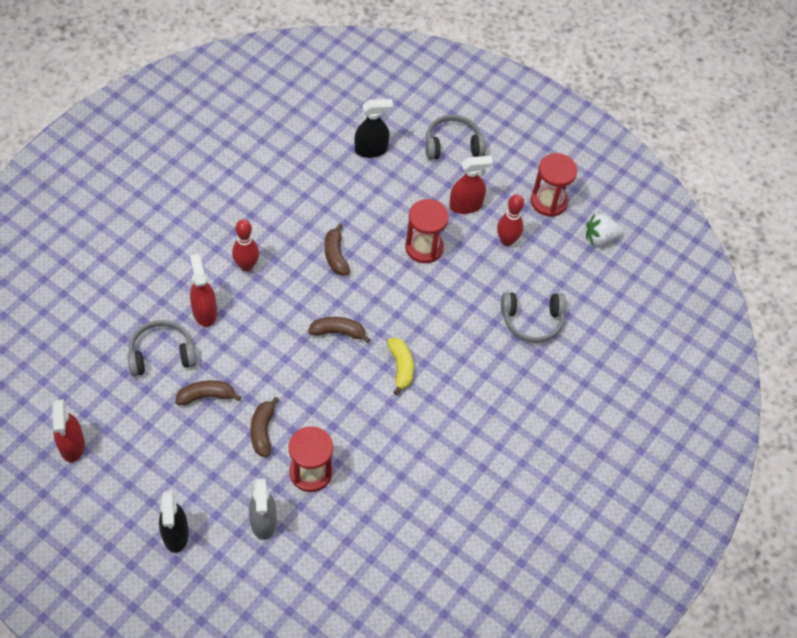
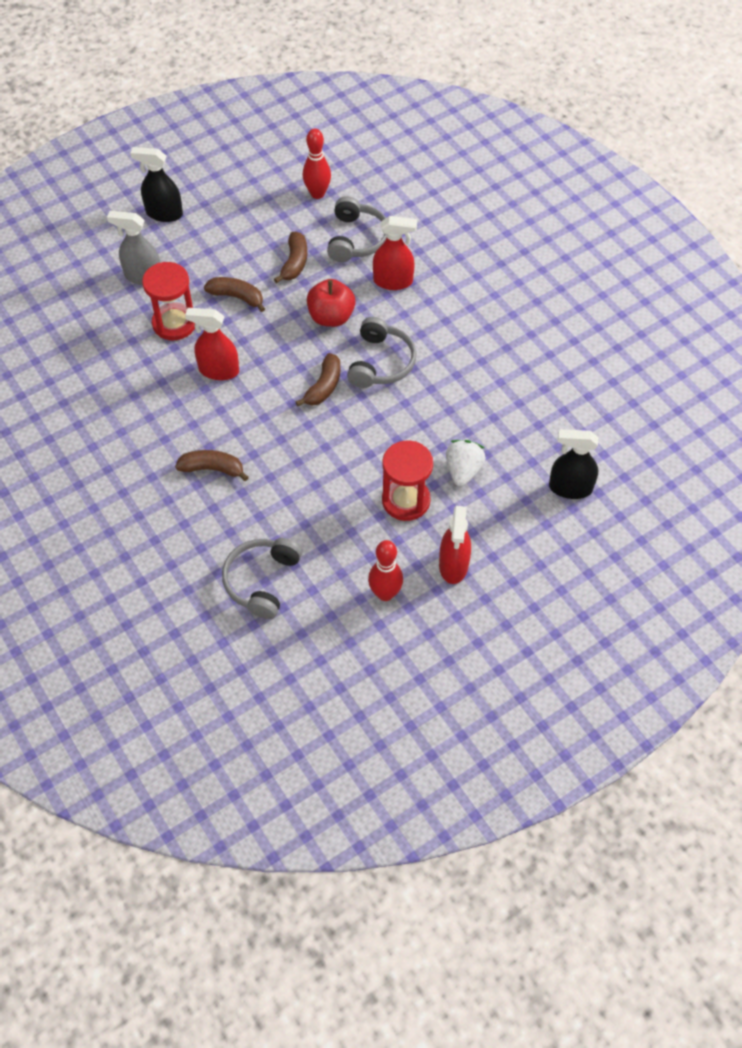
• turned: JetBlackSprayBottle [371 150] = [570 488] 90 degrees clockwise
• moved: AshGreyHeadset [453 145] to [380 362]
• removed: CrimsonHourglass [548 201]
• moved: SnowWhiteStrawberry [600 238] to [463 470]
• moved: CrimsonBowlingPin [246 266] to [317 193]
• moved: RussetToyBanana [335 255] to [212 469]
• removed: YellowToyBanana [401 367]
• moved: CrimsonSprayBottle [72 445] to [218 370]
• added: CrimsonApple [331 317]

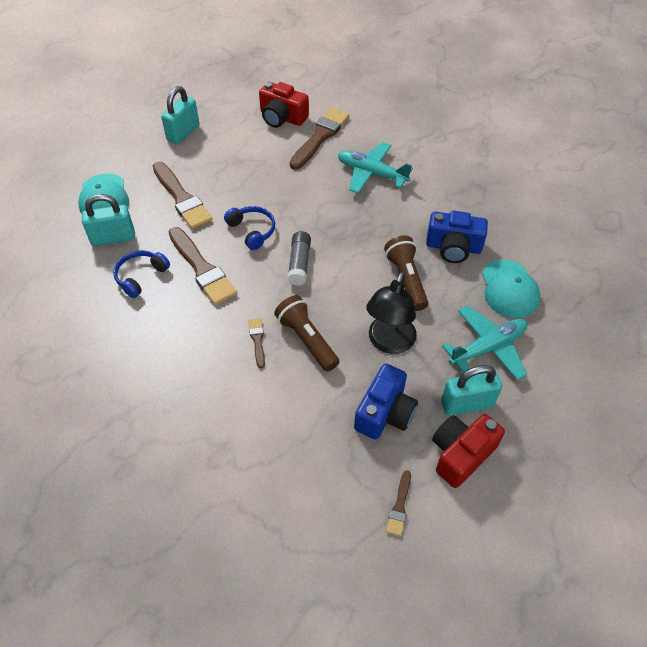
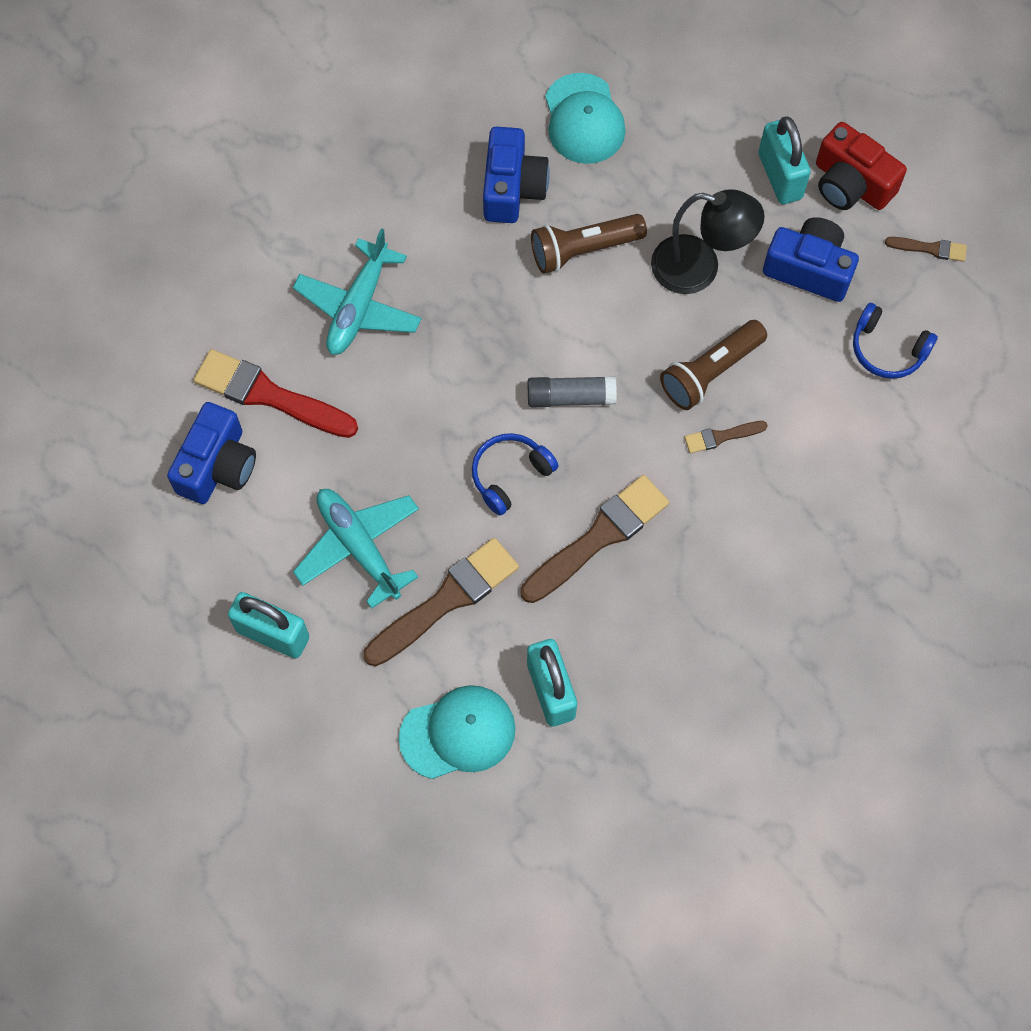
• recoloured: CrimsonPhotoCamera [282 117] to CobaltPhotoCamera [217 466]
• recoloured: RussetPaintbrush [320 137] to CrimsonPaintbrush [269 395]
• moved: CobaltHeadset [141 276] to [887 349]
• turned: AquaPeakedCap [509 289] = [584 119] 90 degrees clockwise
• moved: AquaToyPlane [487 348] to [359 547]

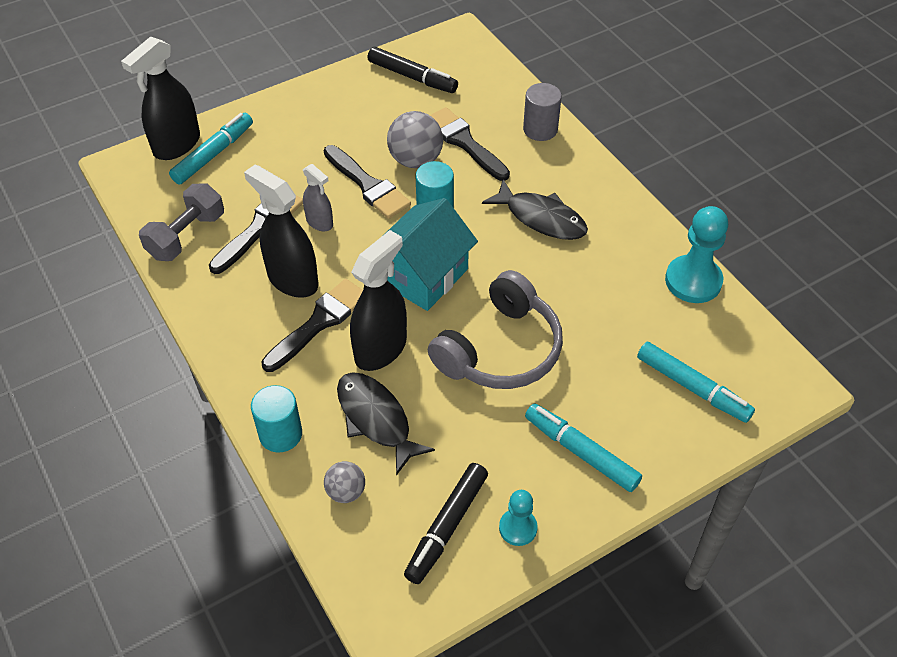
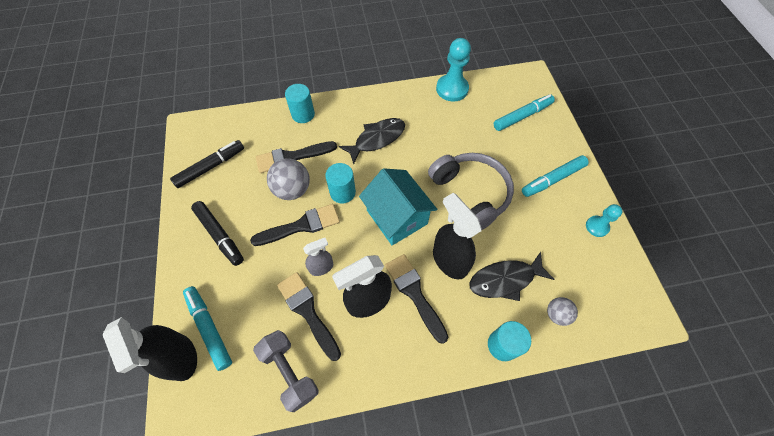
• recoloured: AshGreyCylinderShape [540 129] to AquaCylinderShape [303 114]
• moved: JetBlackFeltPen [446 527] to [219 235]

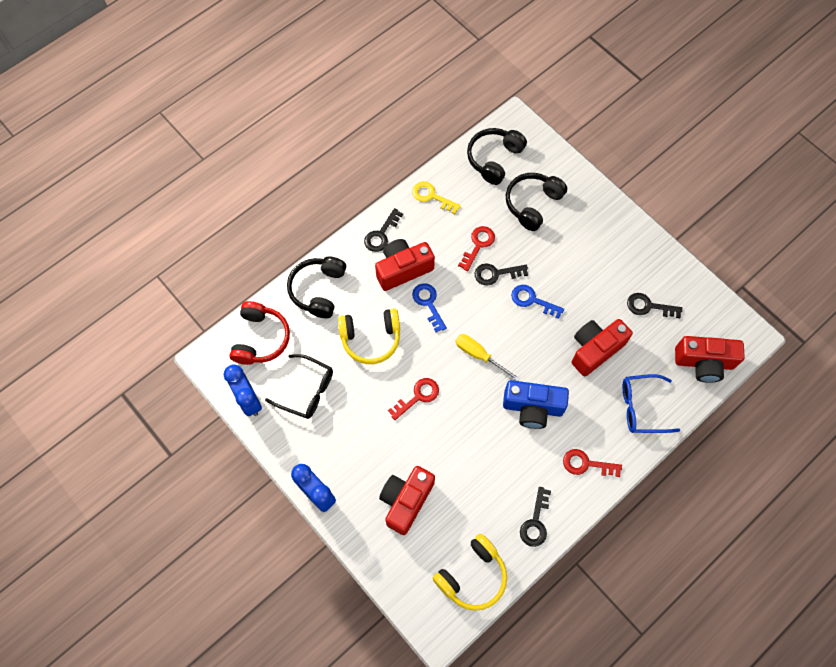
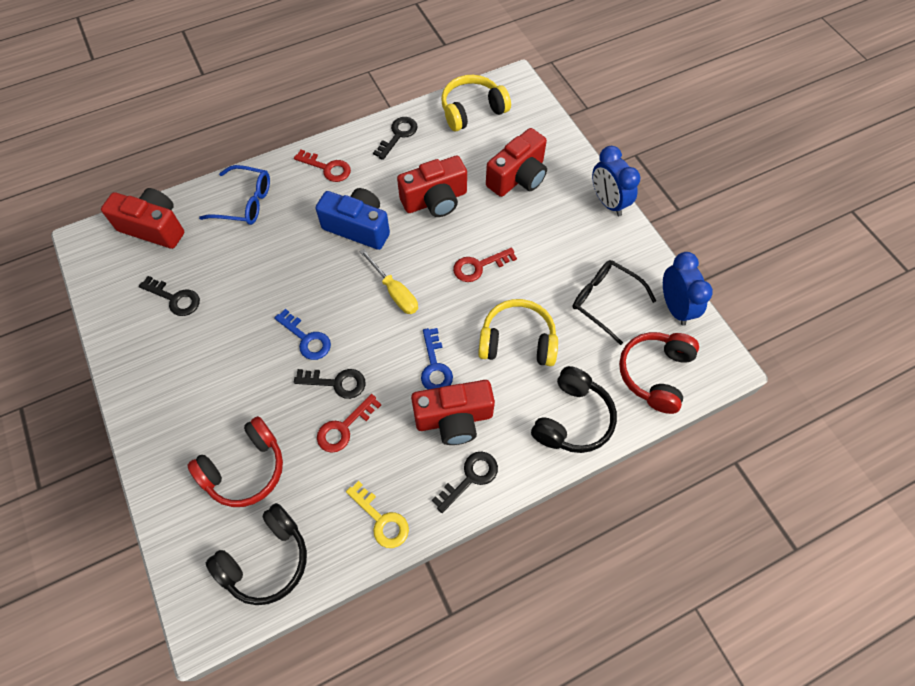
• recoloured: JetBlackHeadset [532 204] to CrimsonHeadset [245 469]
• moved: CrimsonPhotoCamera [595 349] to [435 200]

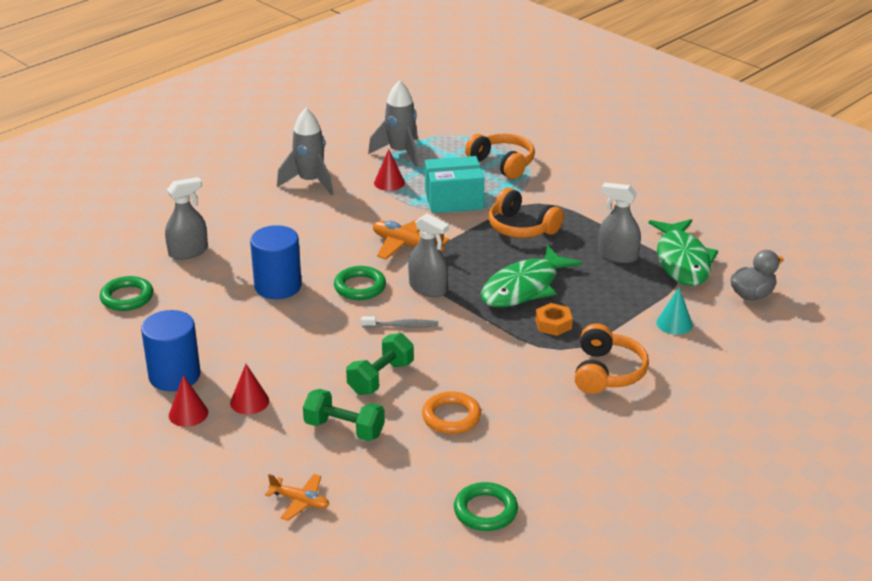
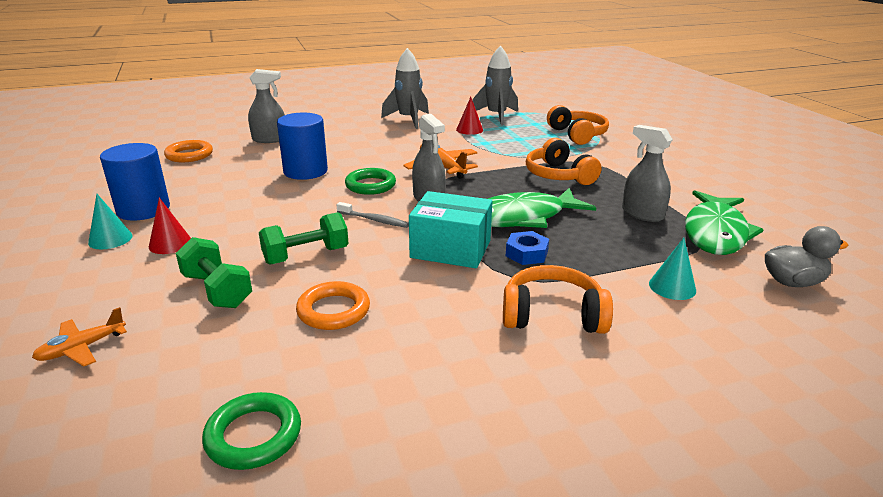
• moved: AquaParcel [454 199] to [450 249]
• recoloured: LeafGreenRing [127 297] to OrangeRing [189 155]
• recoloured: OrangeHexNut [553 324] to CobaltHexNut [526 254]
• turned: OrangeHeadset [607 372] = [552 315] 120 degrees counterclockwise
• recoloured: CrimsonConeShape [188 414] to AquaConeShape [110 239]
• turned: OrangeToyPlane [300 501] = [82 348] 90 degrees clockwise

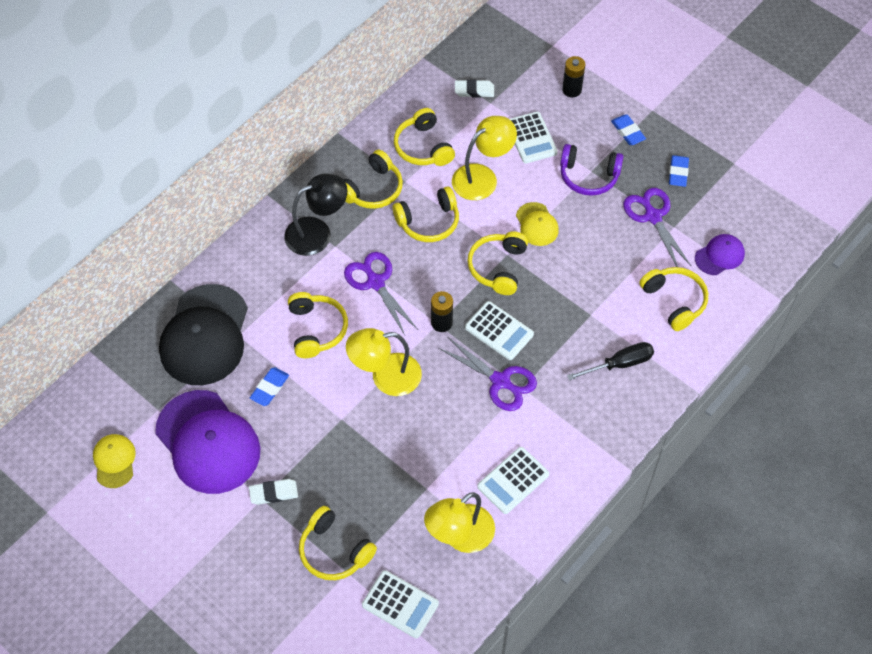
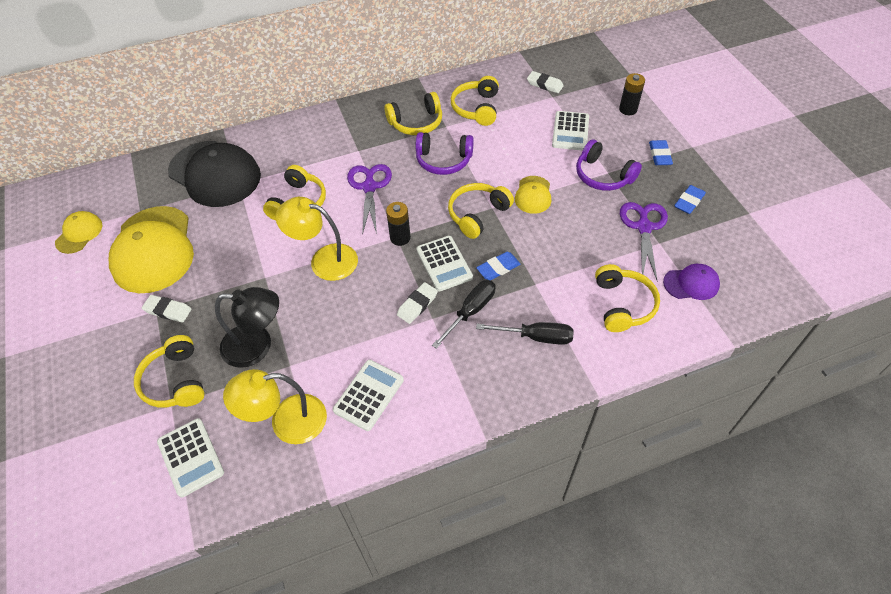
• removed: YellowReadingLamp [482 177]
• moved: JetBlackReadingLamp [317 232] to [257 346]
• recoloured: YellowHeadset [428 222] to RoyalPurpleHeadset [443 160]
• turned: JetBlackPeakedCap [205 335] = [215 174] 90 degrees counterclockwise
• replaced: RoyalPurpleScissors [501 381] to SnowWhitePencilEraser [417 305]
• moved: CobaltPencilEraser [270 388] to [498 268]
• recoloured: RoyalPurplePeakedCap [208 442] to YellowPeakedCap [153 250]
• turned: SnowWhitePocketCalculator [513 480] = [368 395] 135 degrees clockwise
• added: JetBlackHandScrewdriver [471 311]

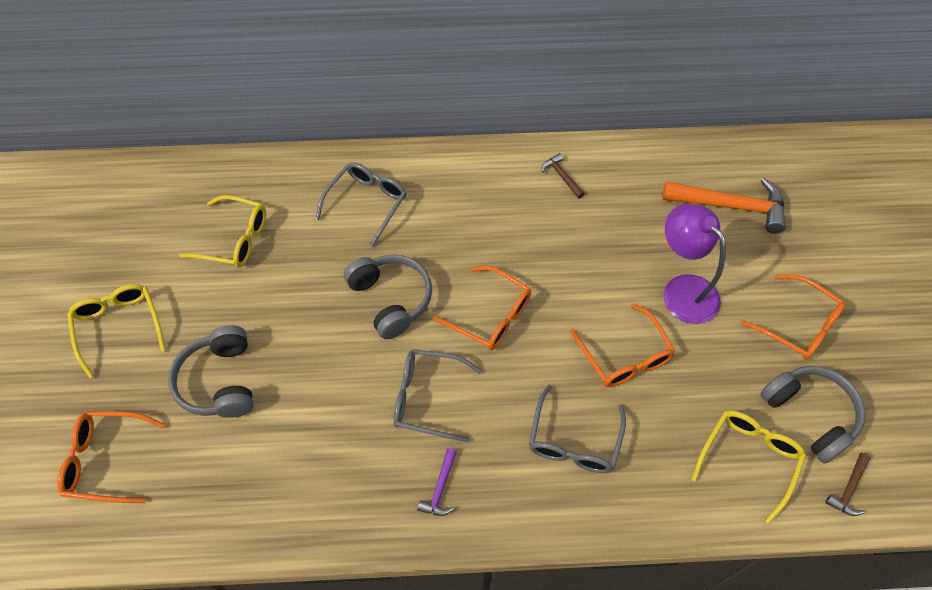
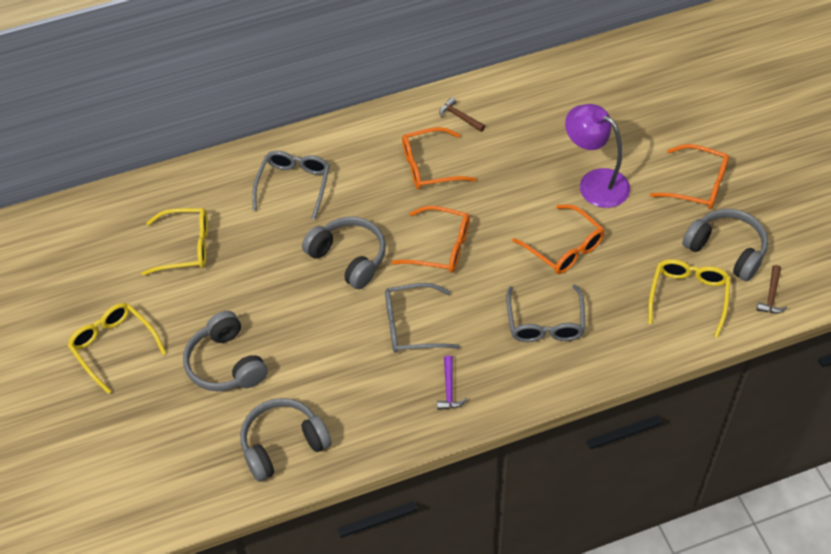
• removed: OrangeCarpenter'sHammer [730 206]
• moved: OrangeEyeglasses [107 460] to [429 166]
• added: AshGreyHeadset [283 444]

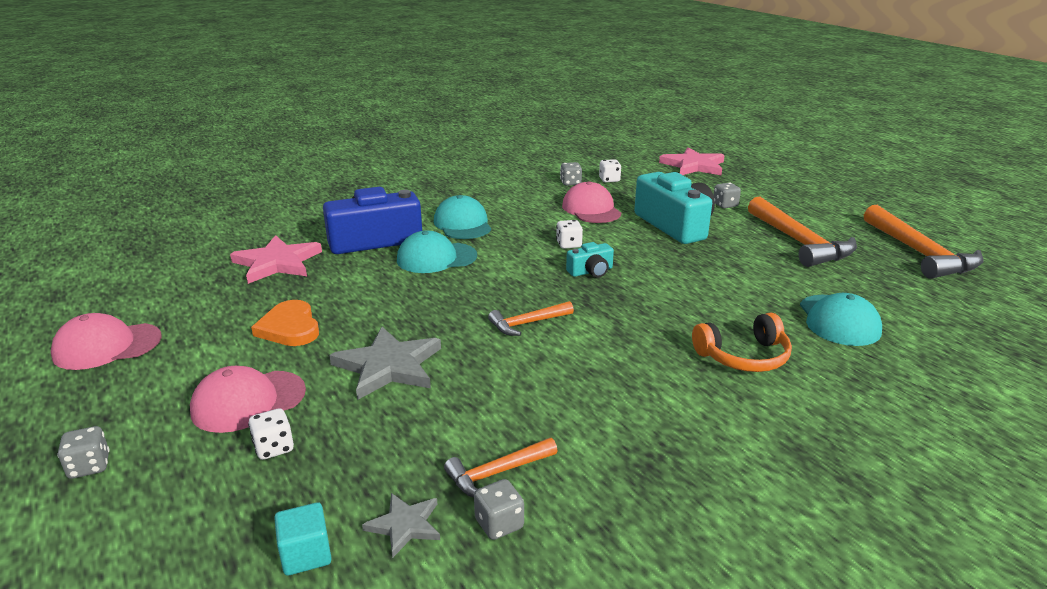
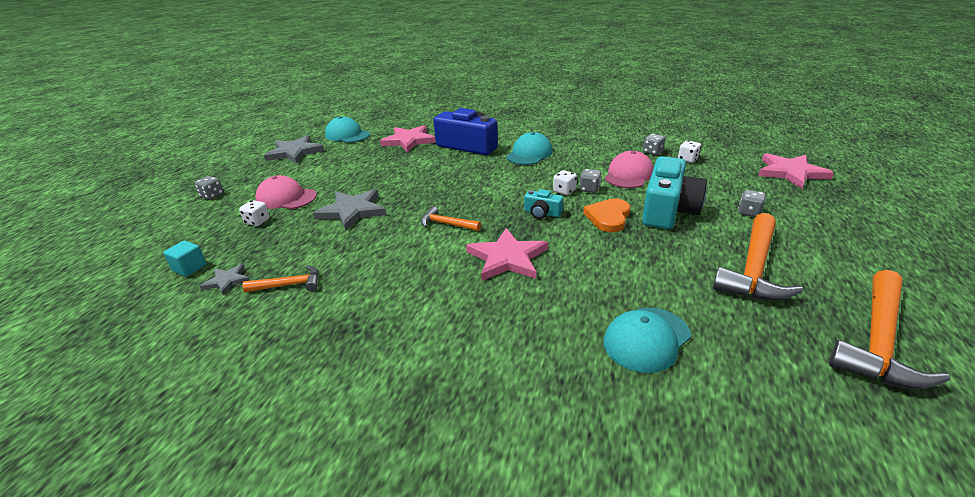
• moved: AquaPeakedCap [436 258] to [347 135]
• moved: OrangeLoveHeart [290 328] to [608 217]
• replaced: RosyPeakedCap [107 346] to AshGreyStarShape [294 152]
• removed: OrangeHeadset [744 357]
• turned: OrangeCarpenter'sHammer [497 473] = [289 285] 150 degrees clockwise
• moved: AshGreyGameDie [499 524] to [589 189]
• added: RosyStarShape [507 258]

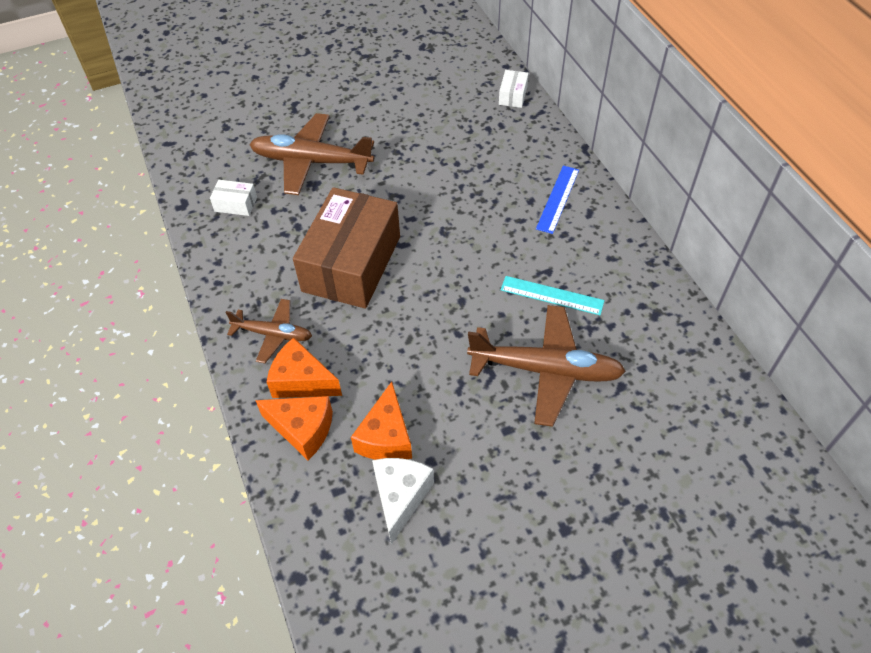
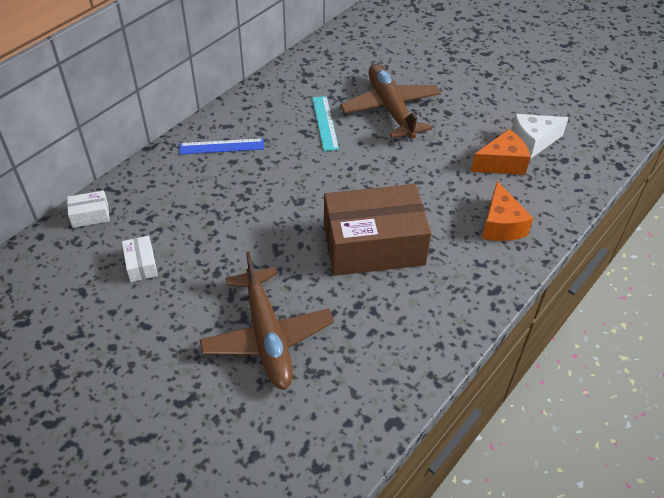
• moved: SnowWhiteParcel [236 204] to [141 265]
• removed: RussetToyPlane [273 334]
• removed: OrangeCheeseWedge [302 429]

